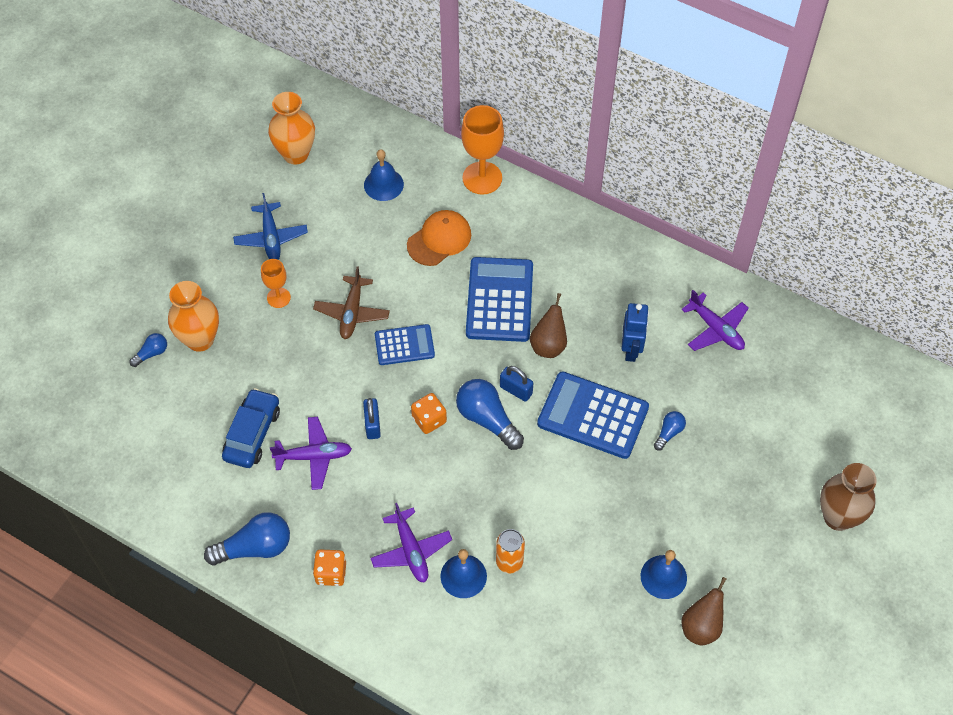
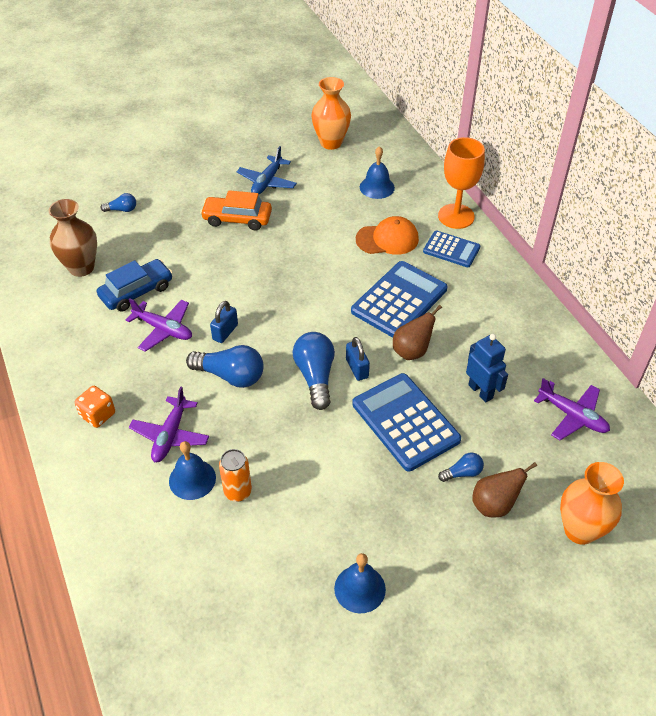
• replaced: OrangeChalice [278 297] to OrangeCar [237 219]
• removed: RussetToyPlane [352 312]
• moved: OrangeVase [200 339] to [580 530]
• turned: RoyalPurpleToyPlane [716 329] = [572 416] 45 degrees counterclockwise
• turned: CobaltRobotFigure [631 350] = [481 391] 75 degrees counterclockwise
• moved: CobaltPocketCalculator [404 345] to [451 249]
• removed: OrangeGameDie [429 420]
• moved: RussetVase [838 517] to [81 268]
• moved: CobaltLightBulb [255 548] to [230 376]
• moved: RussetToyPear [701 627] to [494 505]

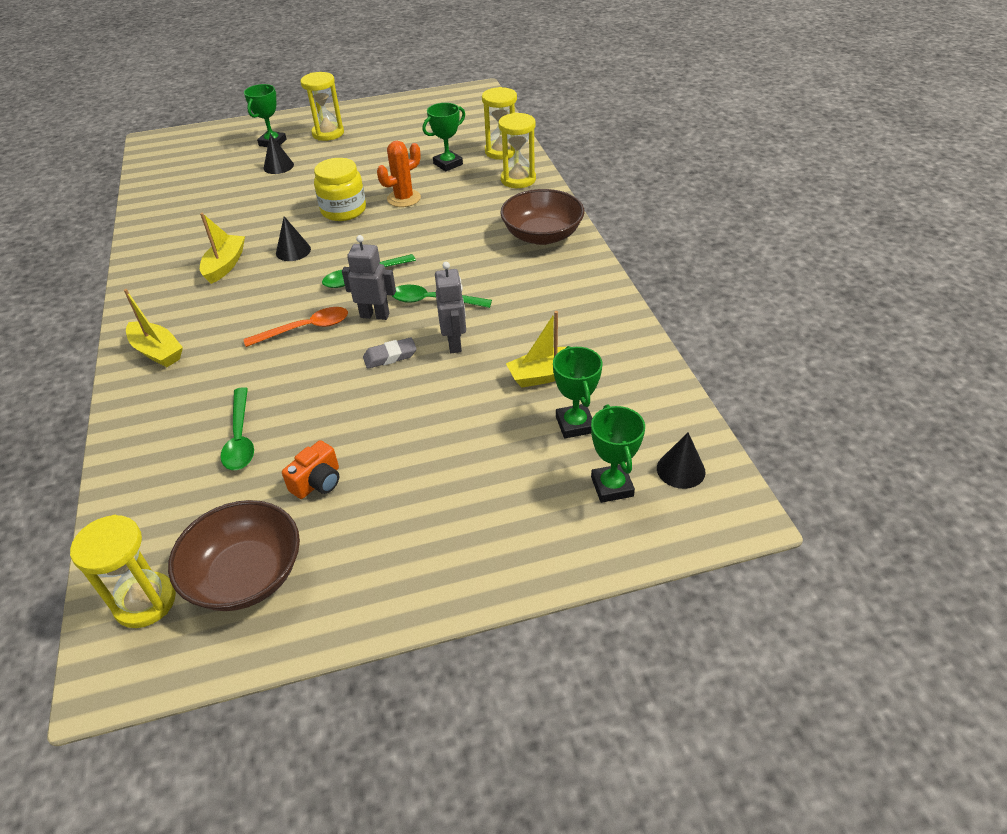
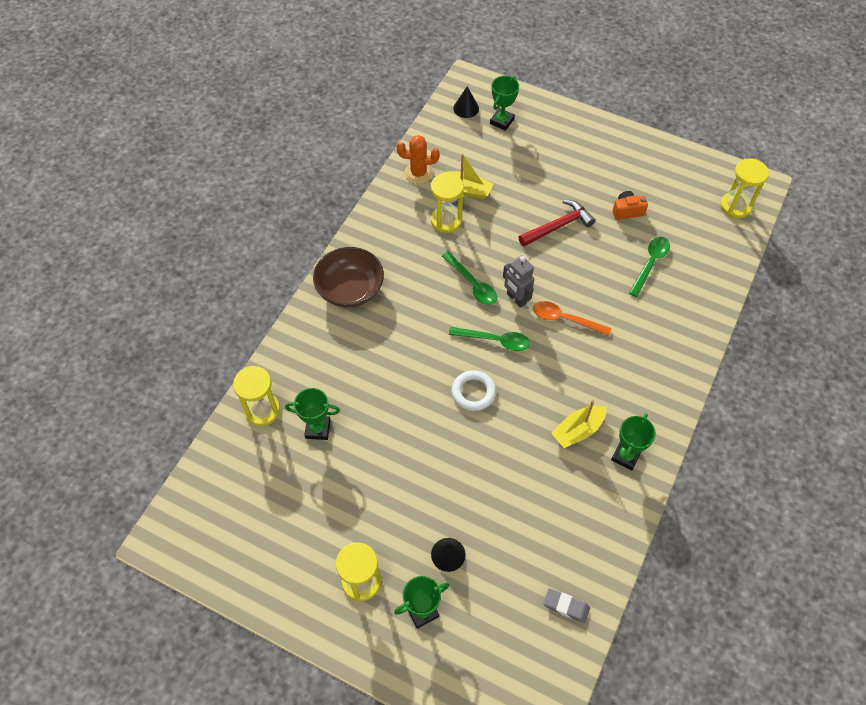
• moved: YellowHourglass [518 179] to [446 220]
• moved: OrangeSaguaroCactus [404 198] to [418 173]
• removed: YellowJamJar [343 210]
• removed: JetBlackConeShape [293 251]
• removed: AshGreyRobotFigure [455 343]
• removed: YellowToyBoat [157 351]
• moved: AshGreyPencilEraser [390 356] to [566 606]
• moved: LeafGreenAwardCup [575 424] to [625 456]
• removed: RussetDeepDish [246 575]
• added: CrimsonCarpenter'sHammer [558 226]
• added: SnowWhiteRing [473 392]

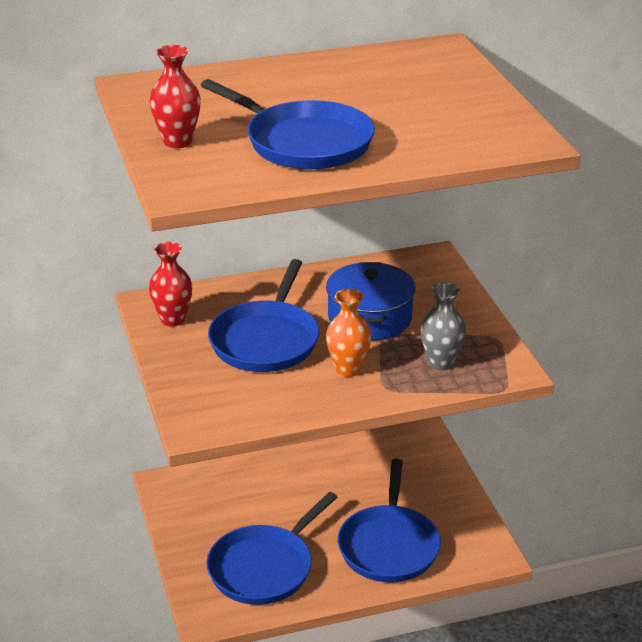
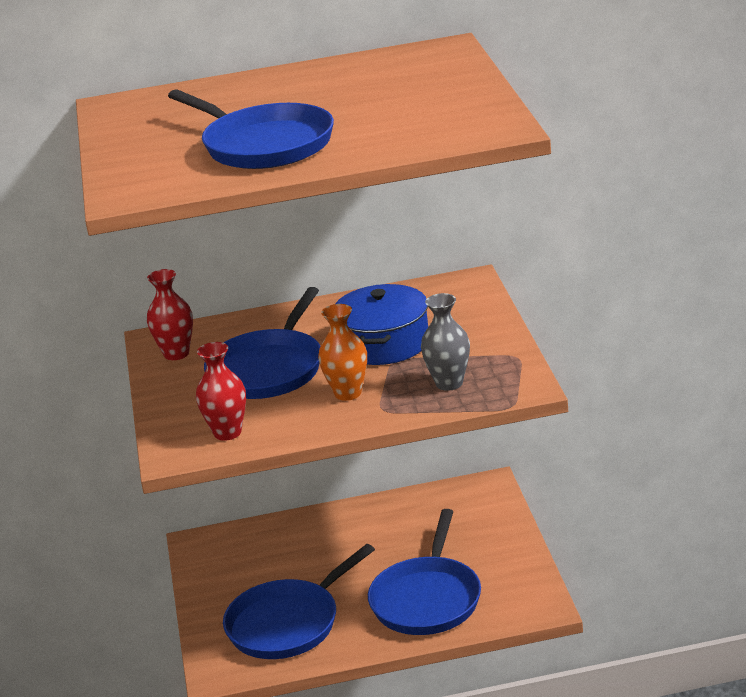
• moved: CrimsonVase [177 142] to [227 433]

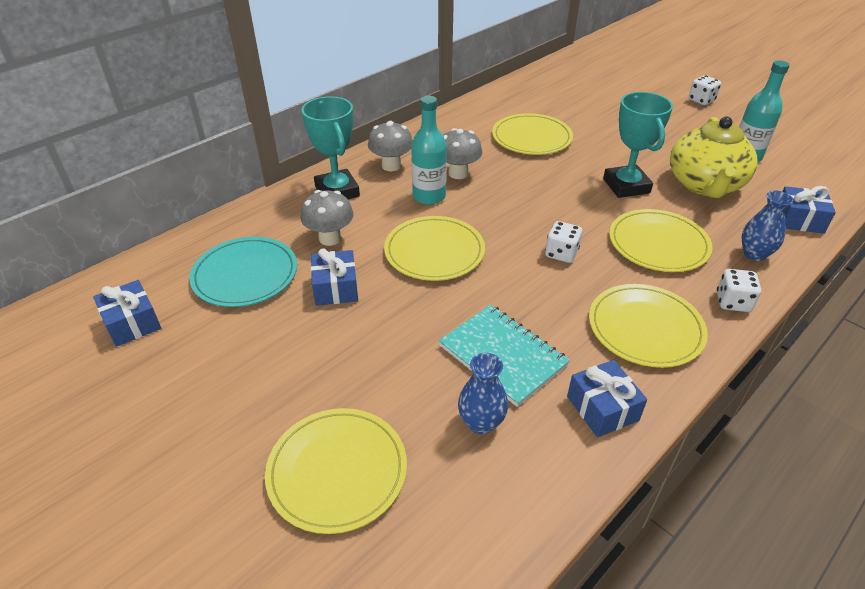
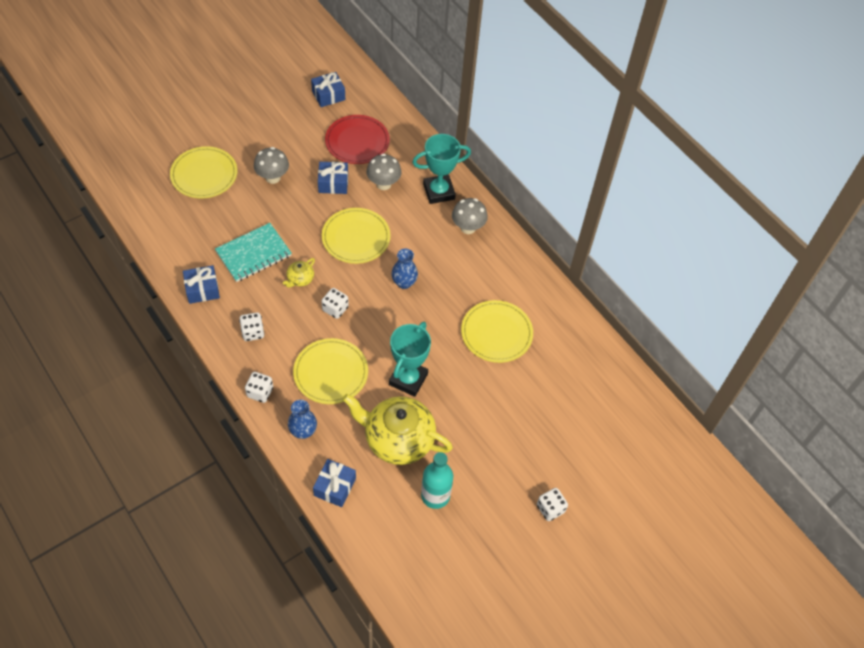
• turned: AquaAwardCup [626 186] = [408 379] 60 degrees counterclockwise
• removed: AquaDrinkBottle [429 196]
• moved: AshGreyFungus [458 173] to [273 177]
• recoloured: AquaDinnerPlate [245 275] to CrimsonDinnerPlate [357 141]
• replaced: YellowDinnerPlate [645 328] to SnowWhiteGameDie [253 332]
• moved: CobaltVase [481 423] to [404 283]
• added: YellowTeaPot [300 279]

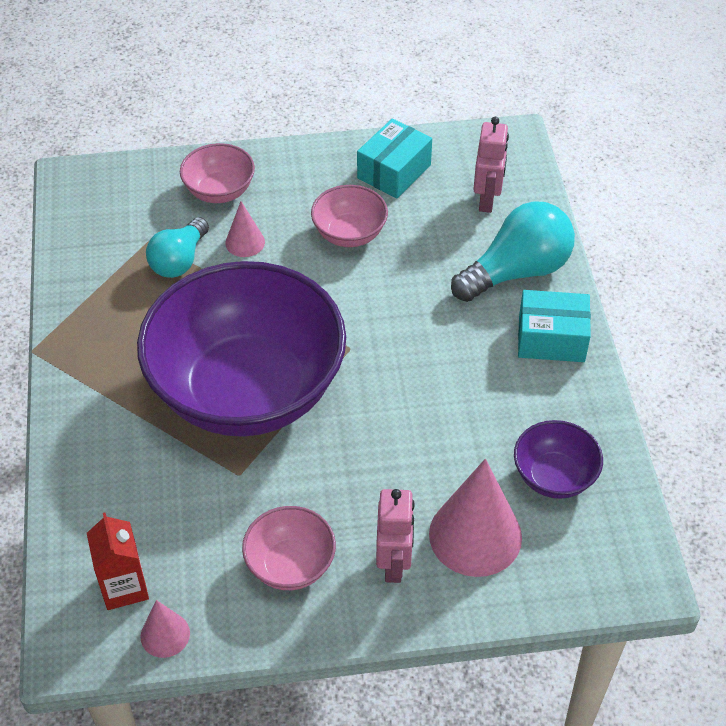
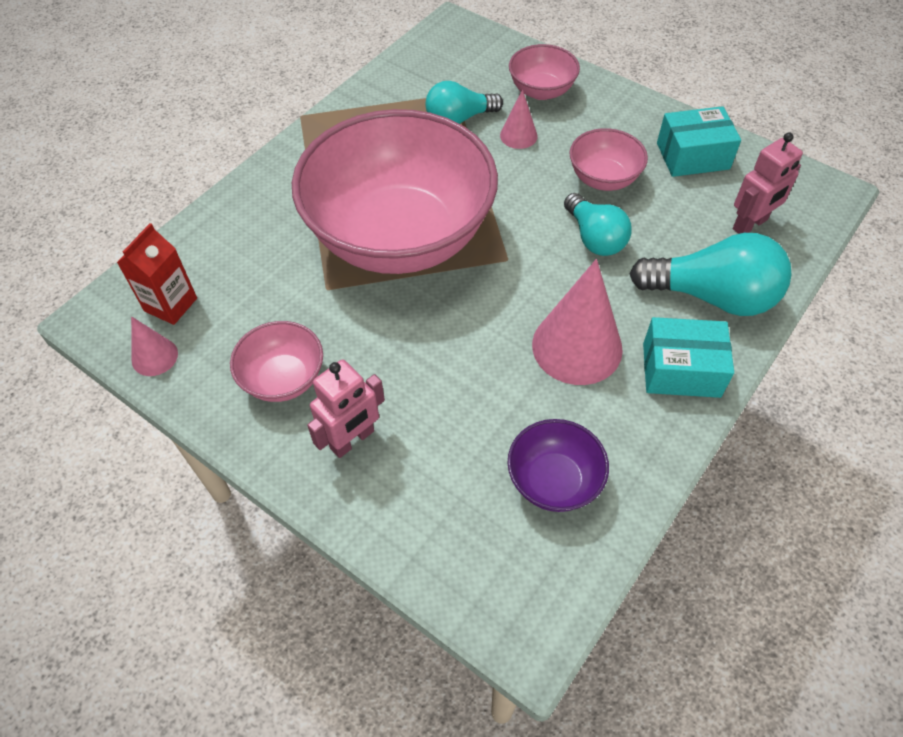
• recoloured: RoyalPurpleDeepDish [247 391] to RosyDeepDish [400 236]
• turned: AquaParcel [551 339] = [681 370] 45 degrees counterclockwise
• moved: RosyConeShape [475 535] to [577 346]
• added: AquaLightBulb [594 238]

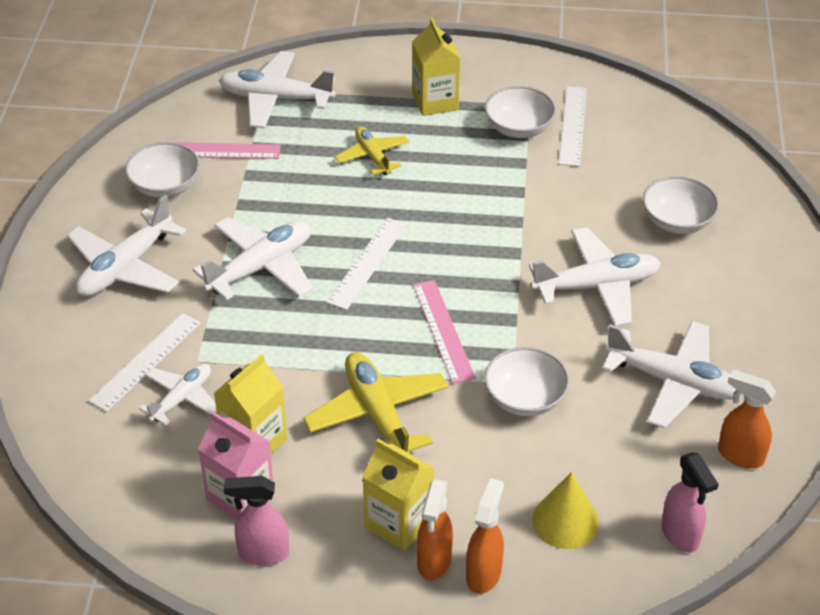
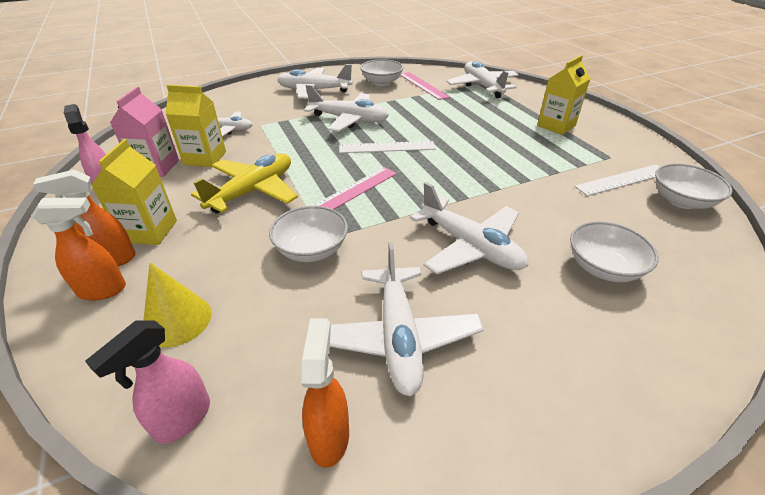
• moved: SnowWhiteDeepDish [519 128] to [681 201]
• removed: YellowToyPlane [373 156]
• removed: SnowWhiteRuler [145 361]

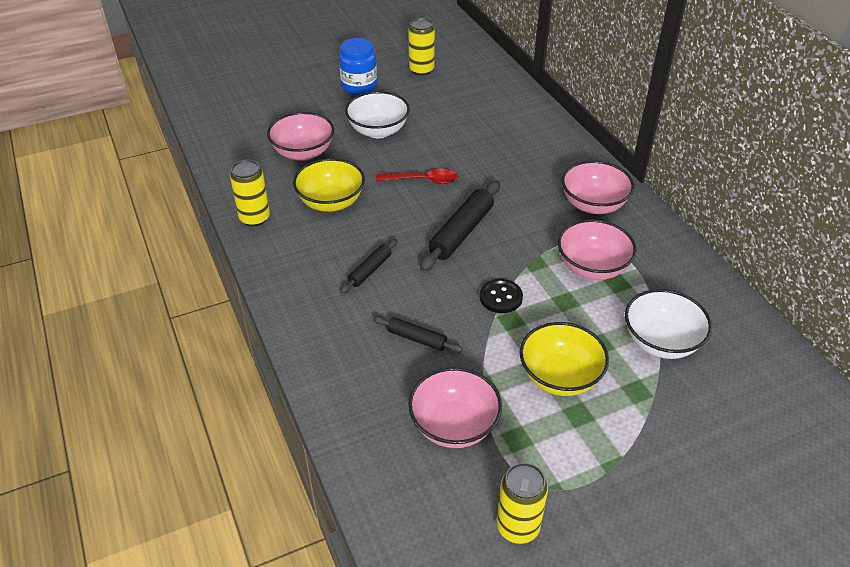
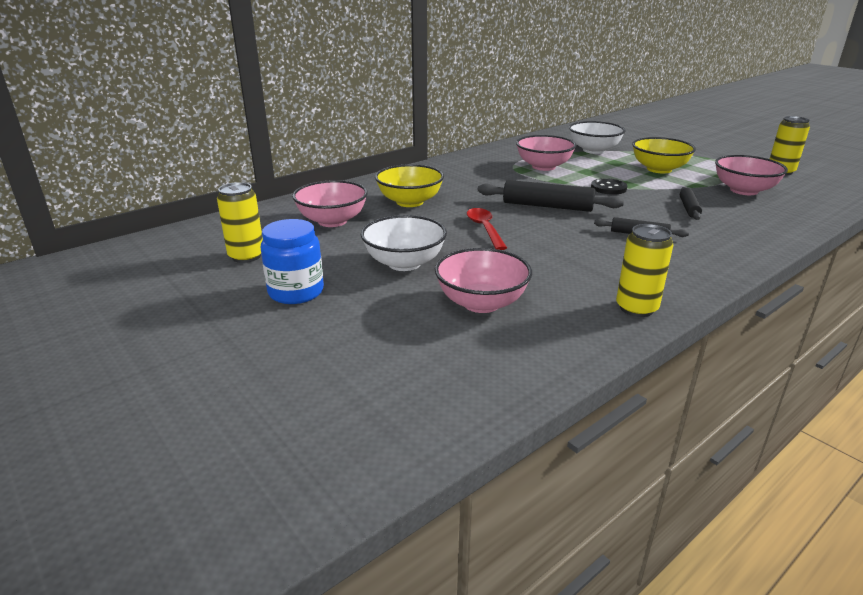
• moved: YellowDeepDish [331 202] to [410 202]
• moved: RosyDeepDish [593 205] to [332 221]

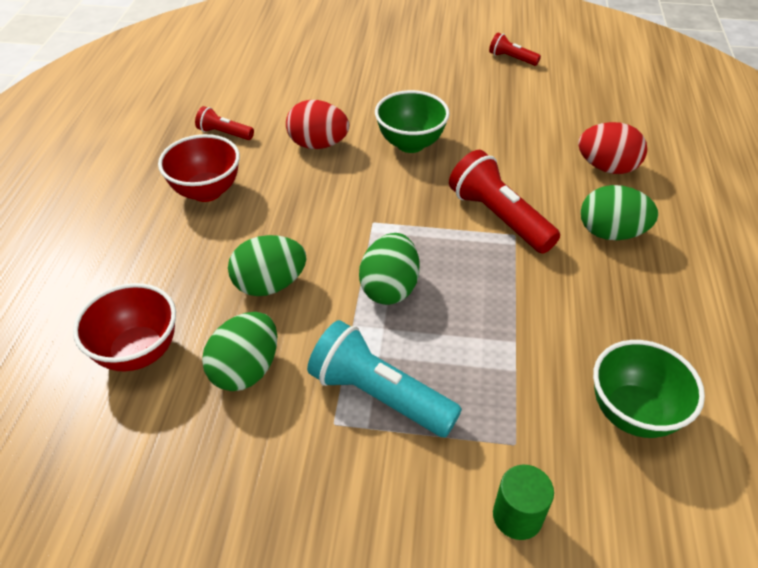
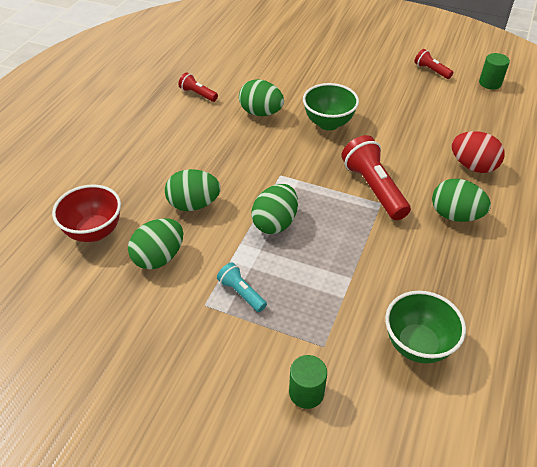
• recoloured: CrimsonEggShape [318 144] to LeafGreenEggShape [261 113]
• removed: CrimsonDeepDish [206 191]
• resized: AquaFlashlight [379 395] = [241 293] x0.53
• added: LeafGreenCylinderShape [490 83]

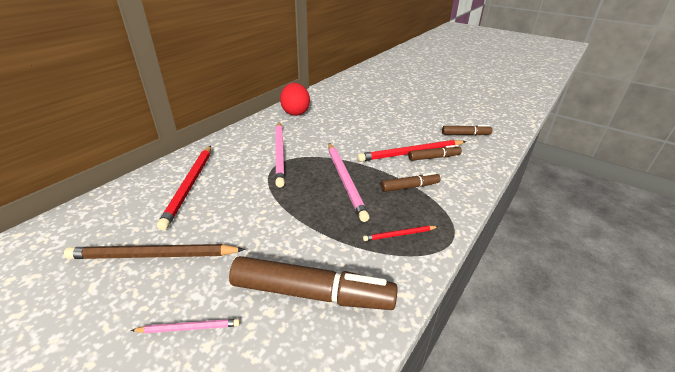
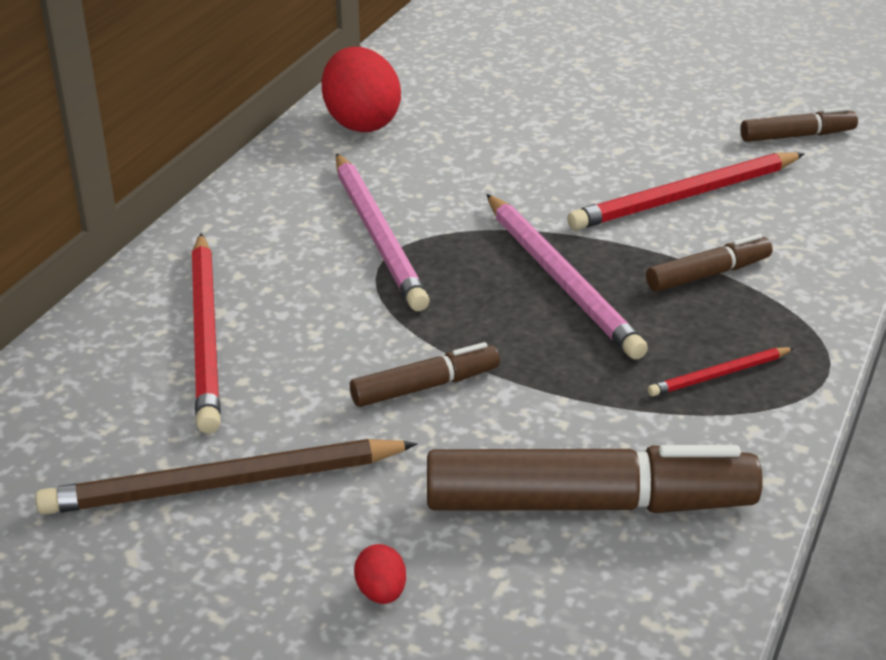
• moved: RussetFeltPen [434 157] to [425 386]
• replaced: RosyPencil [189 328] to CrimsonEggShape [381 592]

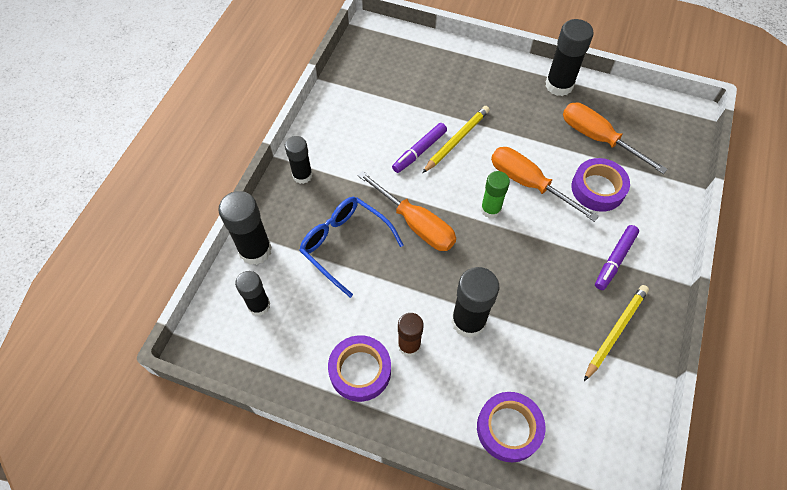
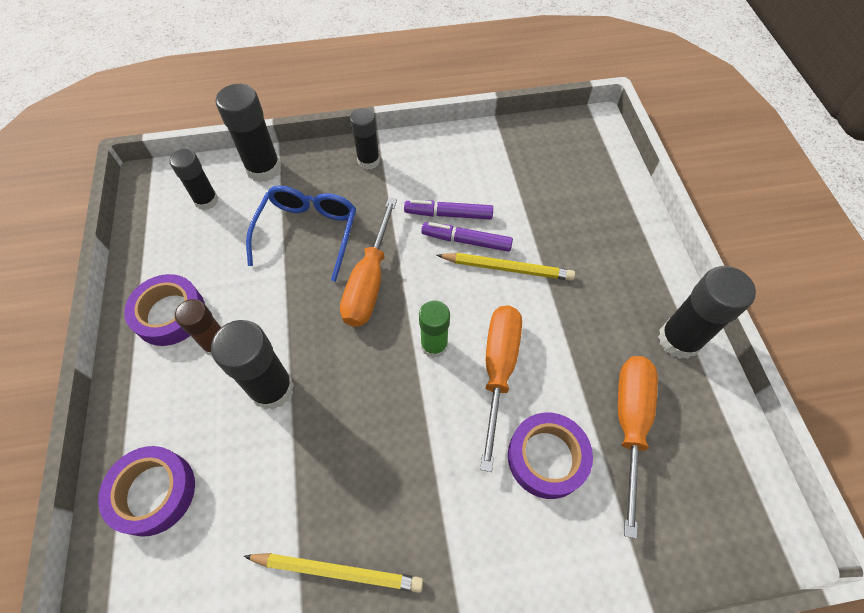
• moved: RoyalPurpleFeltPen [614 260] to [448 214]

